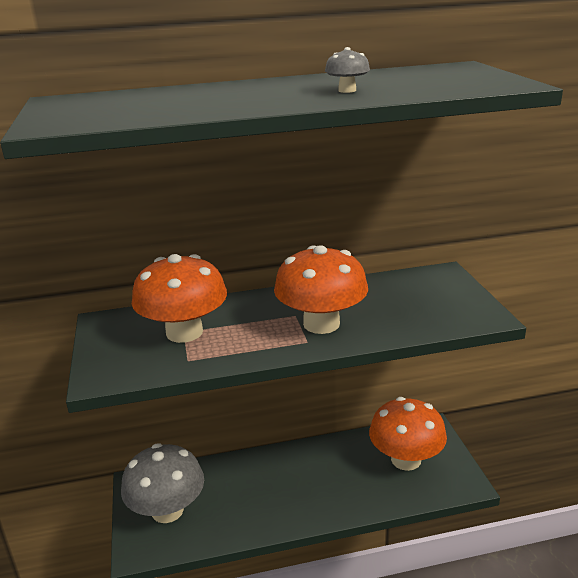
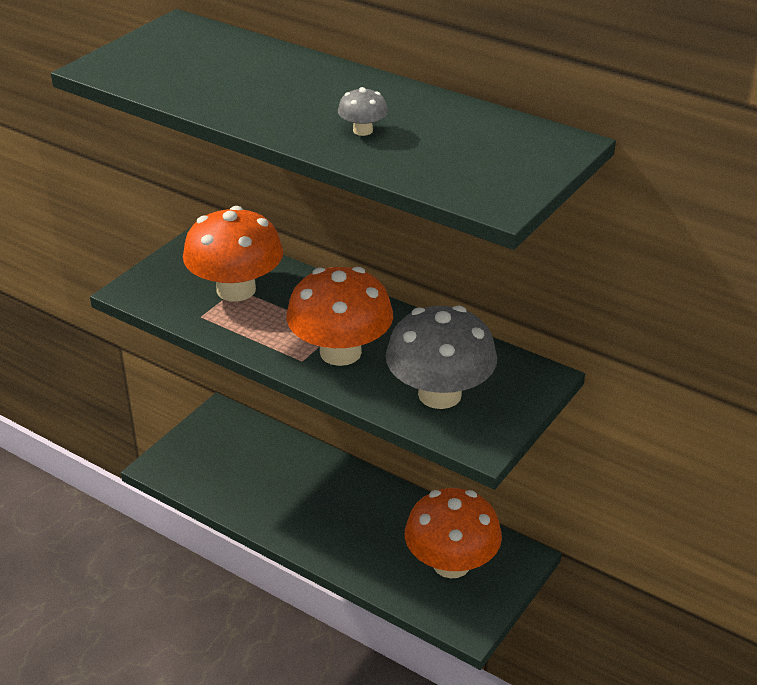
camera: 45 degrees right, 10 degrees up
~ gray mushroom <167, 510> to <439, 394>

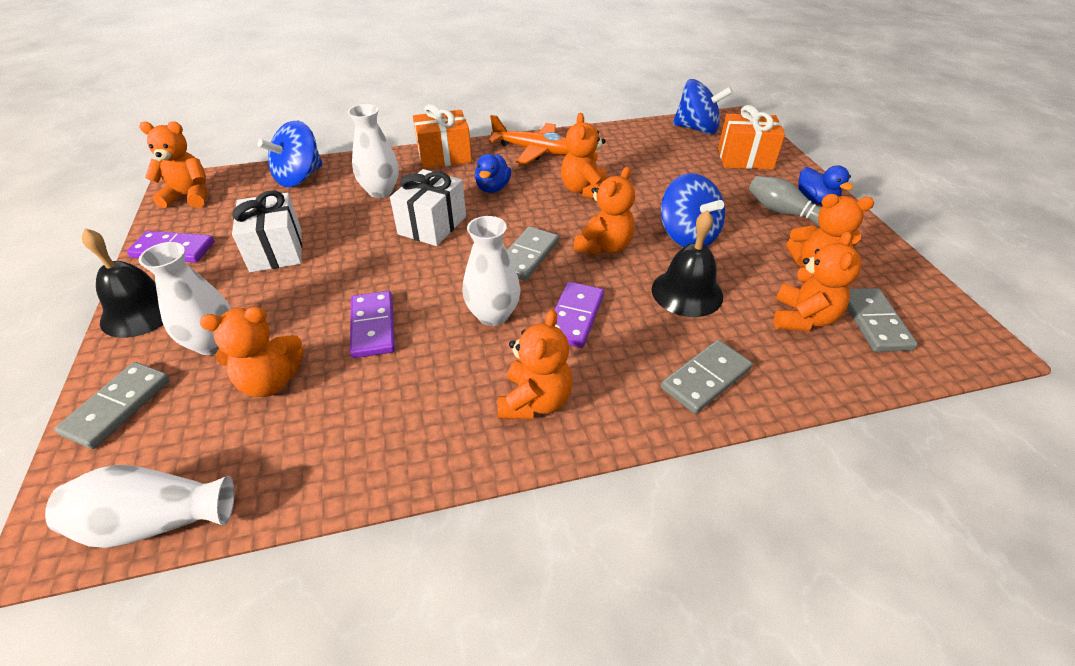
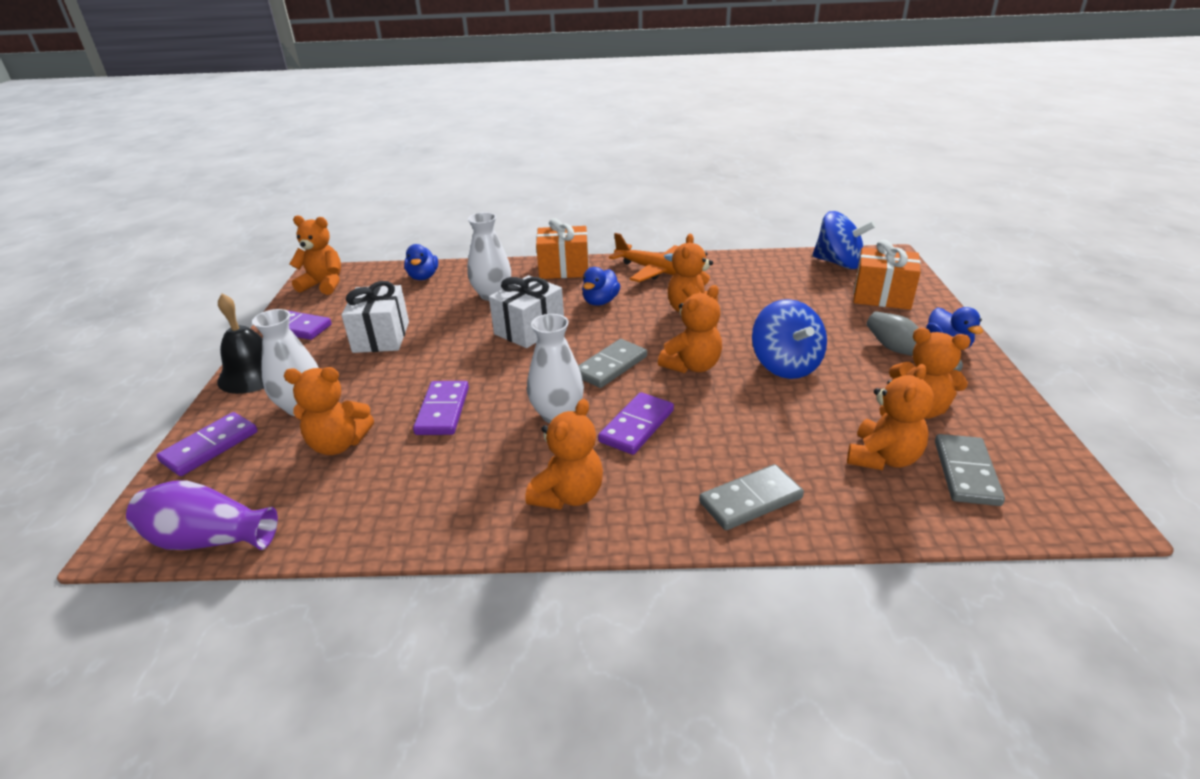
camera: 15 degrees right, 10 degrees down
~ pure white vase <155, 521> to purple vase <209, 539>
~ gray domino <118, 407> to purple domino <210, 447>
~ royal blue whirligig <299, 177> to royal blue toy duck <423, 277>
- ebony hand bell <687, 292>

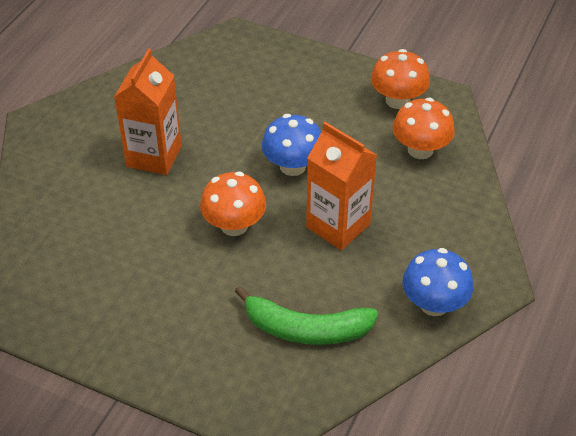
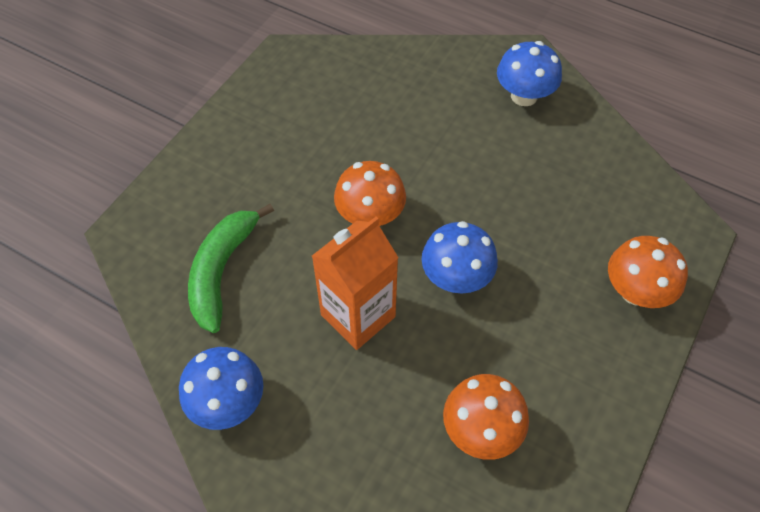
camera: 95 degrees right, 10 degrees up
+ royal blue mushroom <524, 96>
~ bright orange mushroom <398, 100> to <635, 291>
- bright orange milk carton <154, 156>

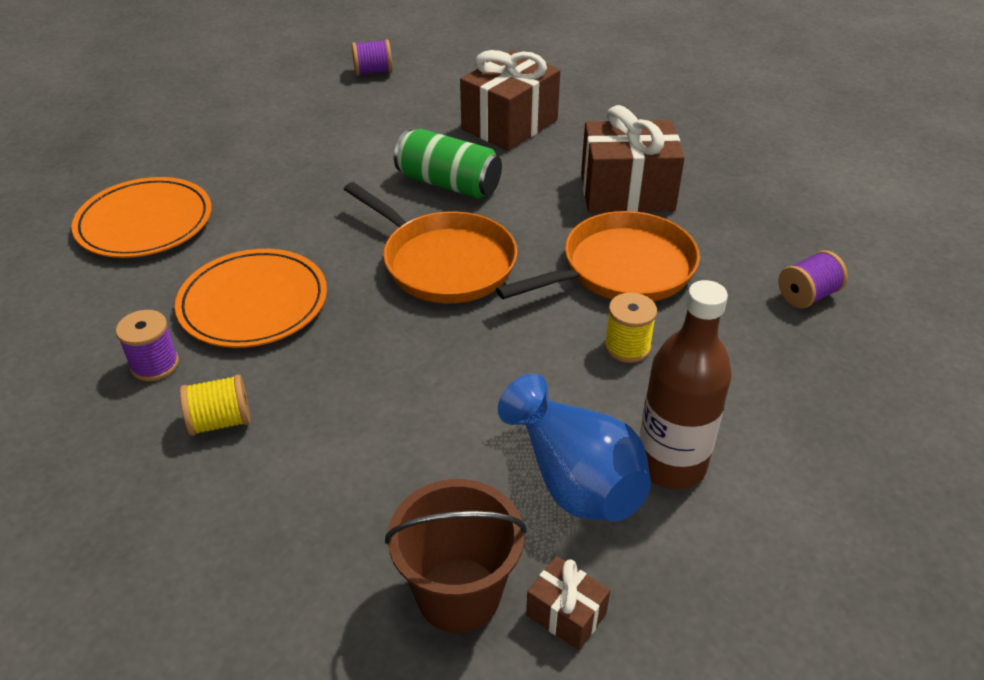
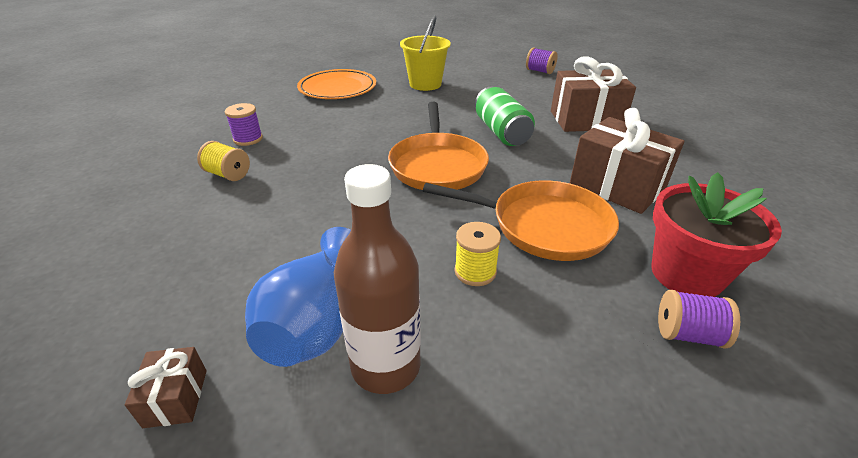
camera: 45 degrees right, 5 degrees down
+ golden bucket <425, 84>
+ scarlet potted plant <686, 274>
- bright orange plate <253, 303>
- dark brown bucket <458, 594>

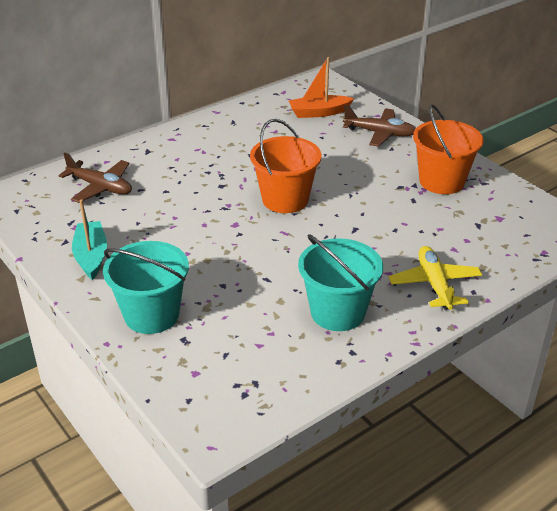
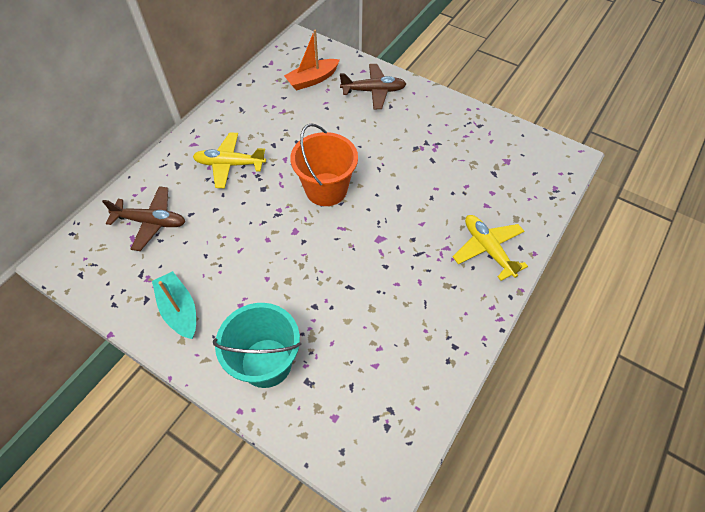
camera: 20 degrees left, 20 degrees up
+ golden aeroplane <230, 164>
- teal bucket <337, 312>
- bright orange bucket <441, 181>

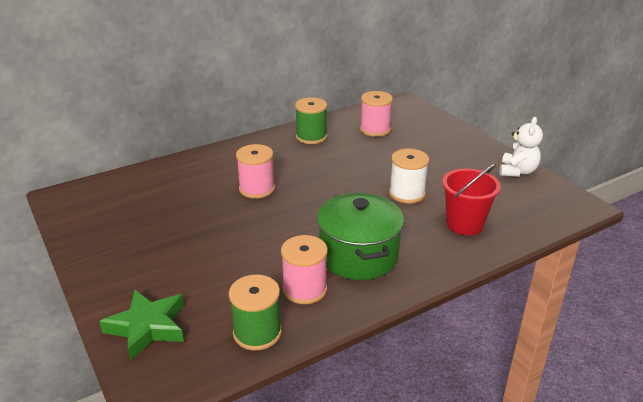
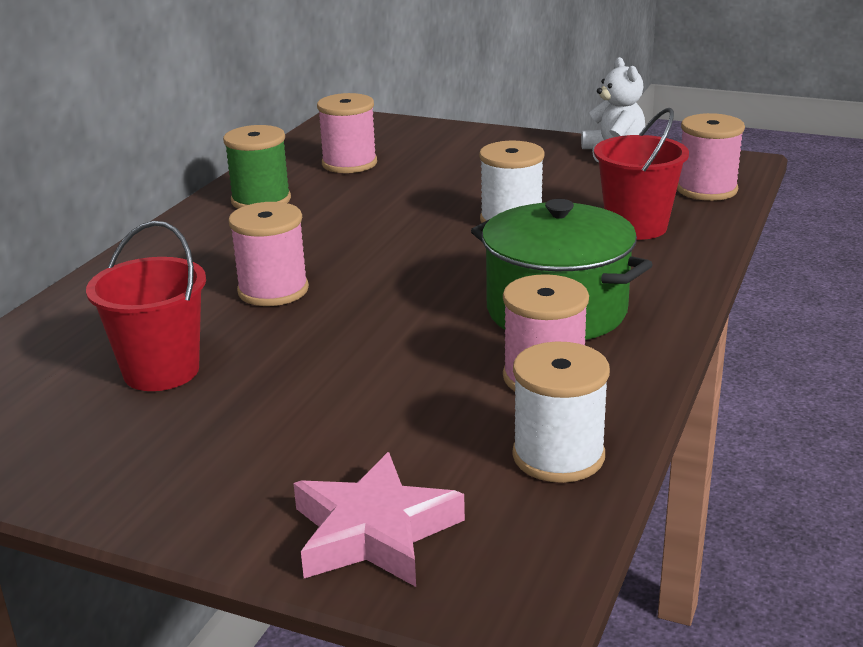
camera: 35 degrees left, 5 degrees down
+ scarlet bucket <161, 371>
~ leaf-green star shape <147, 327> to rose-pink star shape <374, 532>
~ leaf-green bobbin <257, 333> to pure white bobbin <558, 456>
+ rose-pink bobbin <706, 189>

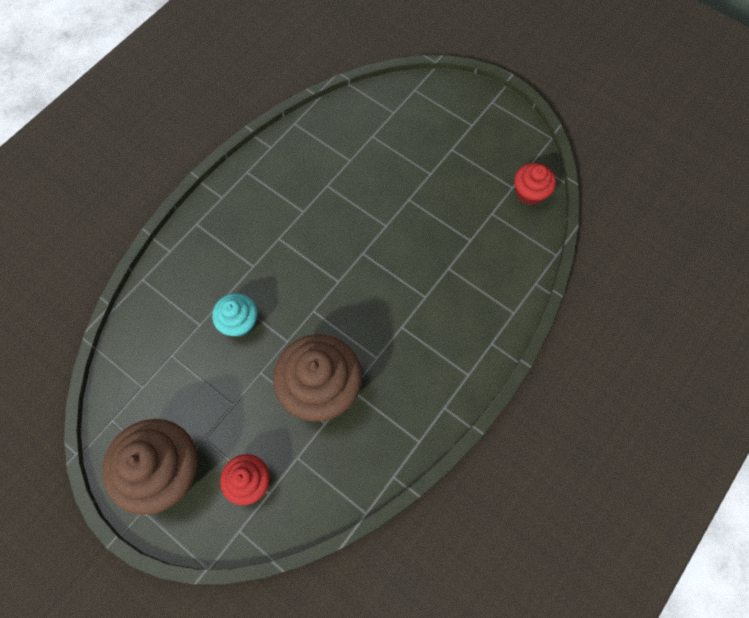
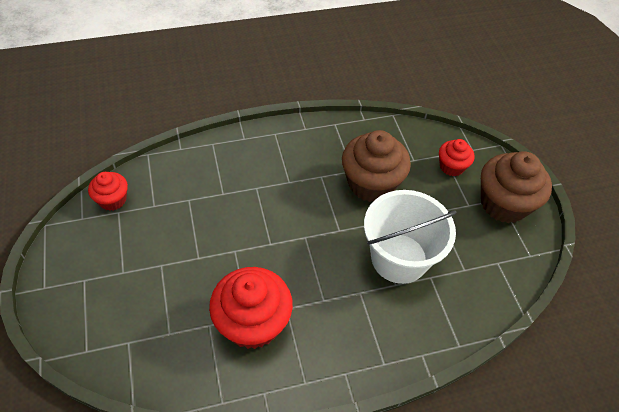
camera: 145 degrees left, 15 degrees down
+ scarlet fairy cake <253, 323>
~ teal fairy cake <239, 322> to pure white bucket <399, 258>

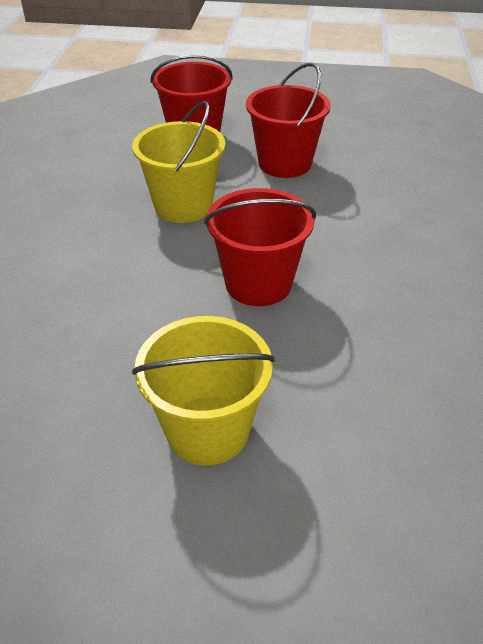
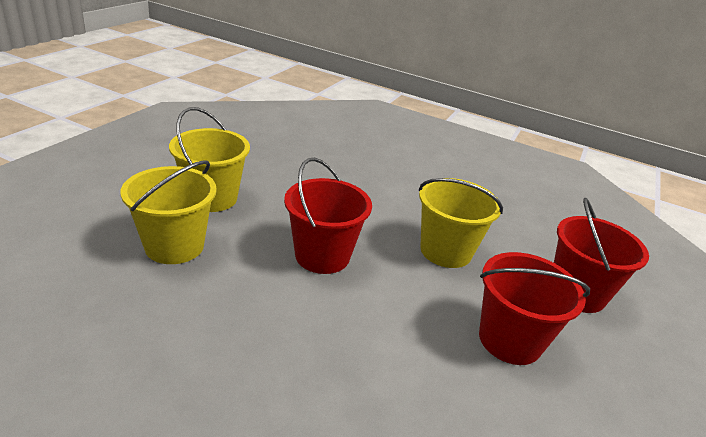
camera: 105 degrees right, 10 degrees down
+ golden bucket <174, 246>

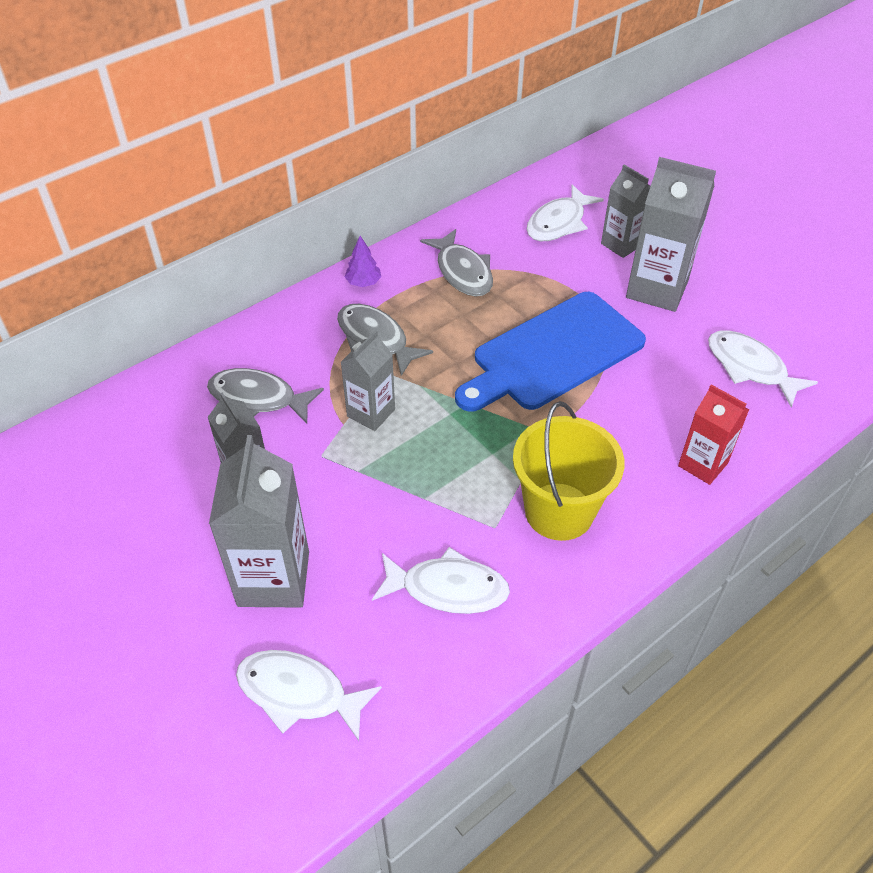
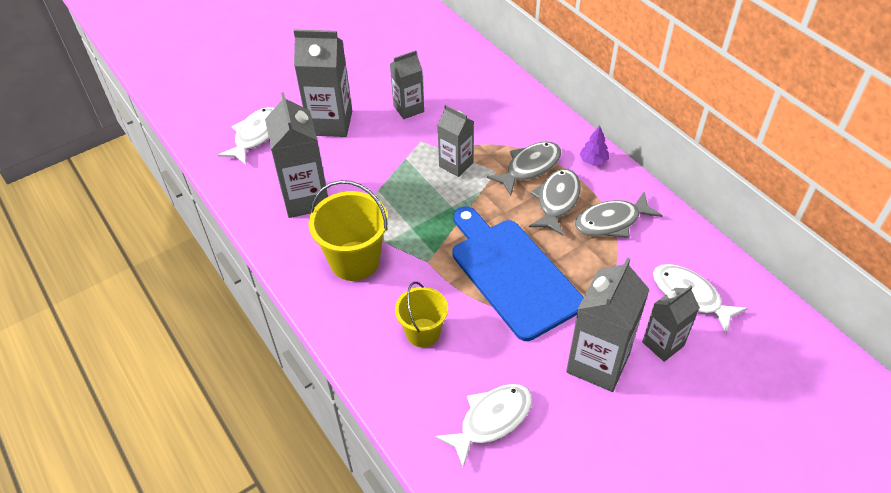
camera: 95 degrees right, 0 degrees up
~ pure white fish <447, 589> to gray milk carton <306, 199>
+ golden bucket <423, 332>
~ gray fish <258, 398> to <557, 201>
- scarlet milk carton <703, 464>

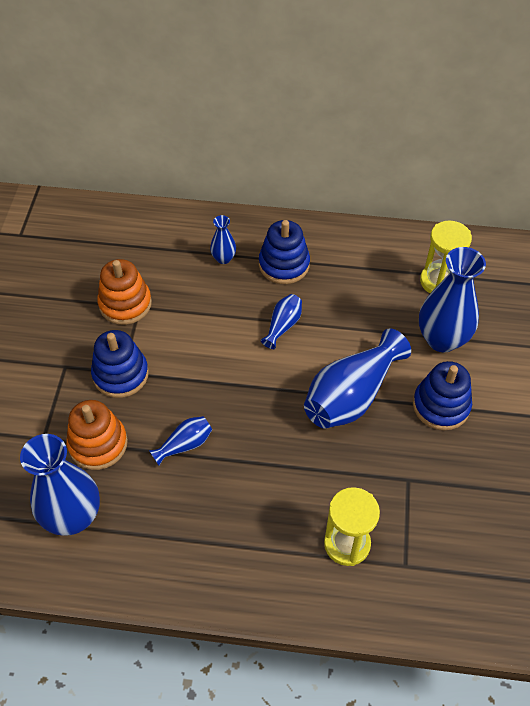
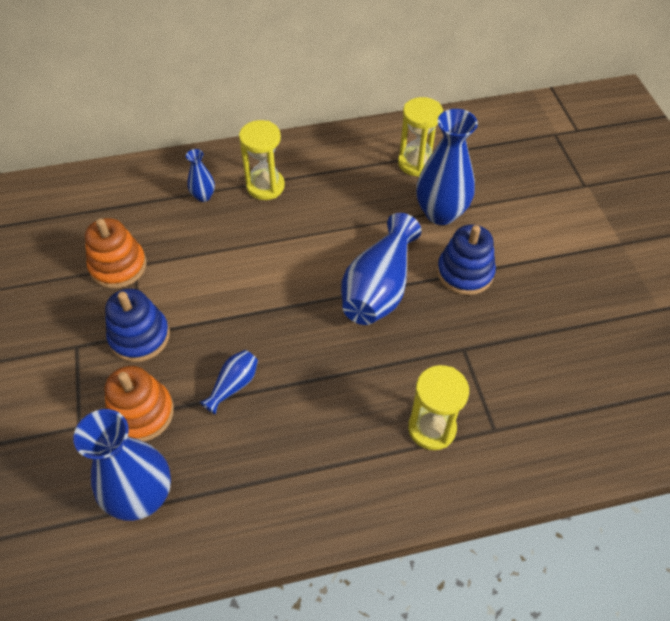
camera: 20 degrees left, 0 degrees up
~ royal blue stacking toy <284, 264> to golden hourglass <265, 186>
- royal blue vase <283, 326>

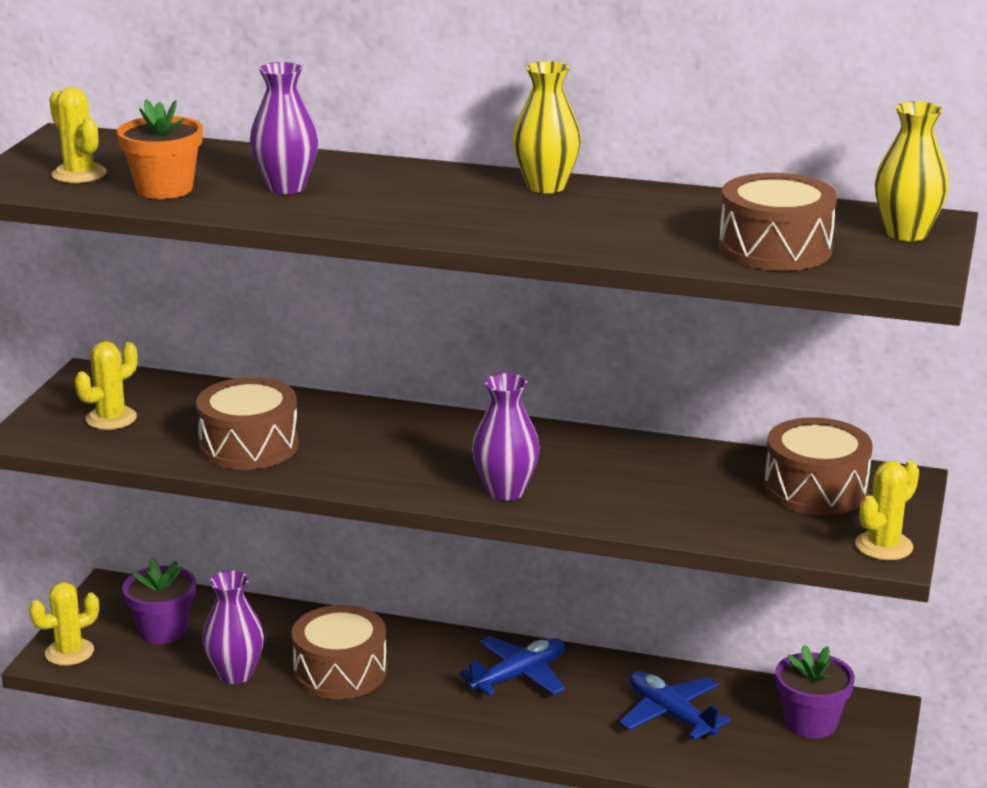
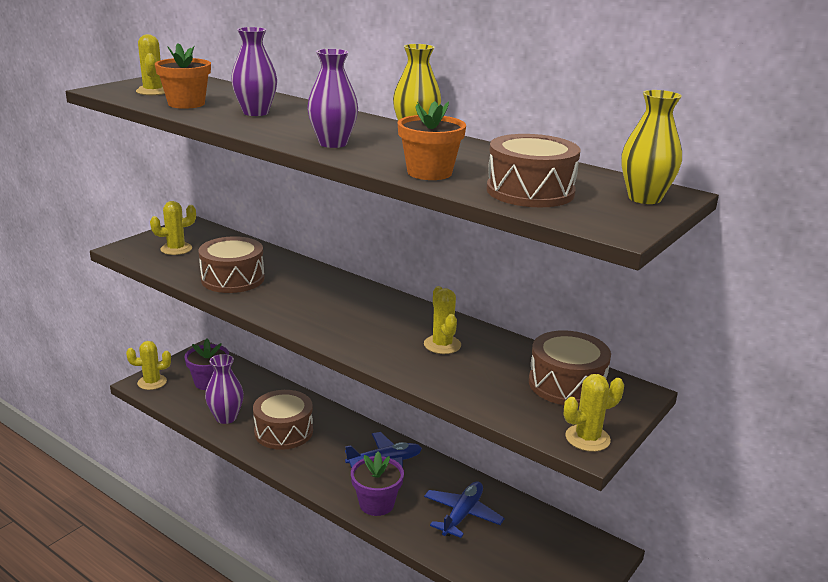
camera: 20 degrees right, 0 degrees up
~ purple vase <505, 491> to <333, 143>
~ purple potted plant <810, 722> to <376, 504>
+ bright orange potted plant <429, 173>
+ golden cactus <442, 345>
~ royal blue aeroplane <670, 715> = <462, 515> 45 degrees clockwise

